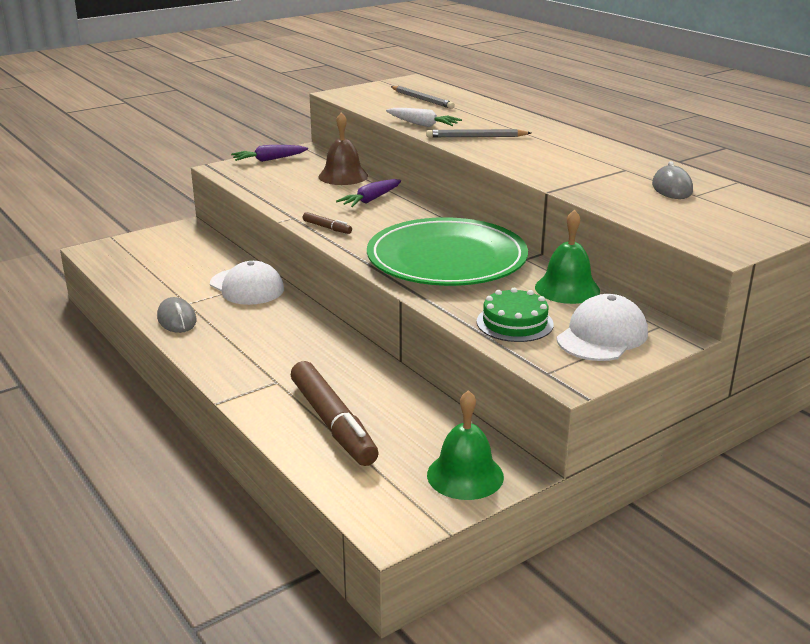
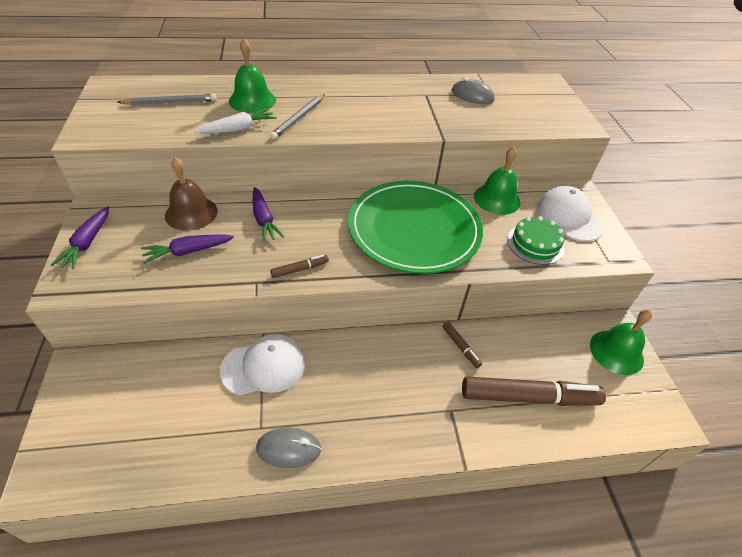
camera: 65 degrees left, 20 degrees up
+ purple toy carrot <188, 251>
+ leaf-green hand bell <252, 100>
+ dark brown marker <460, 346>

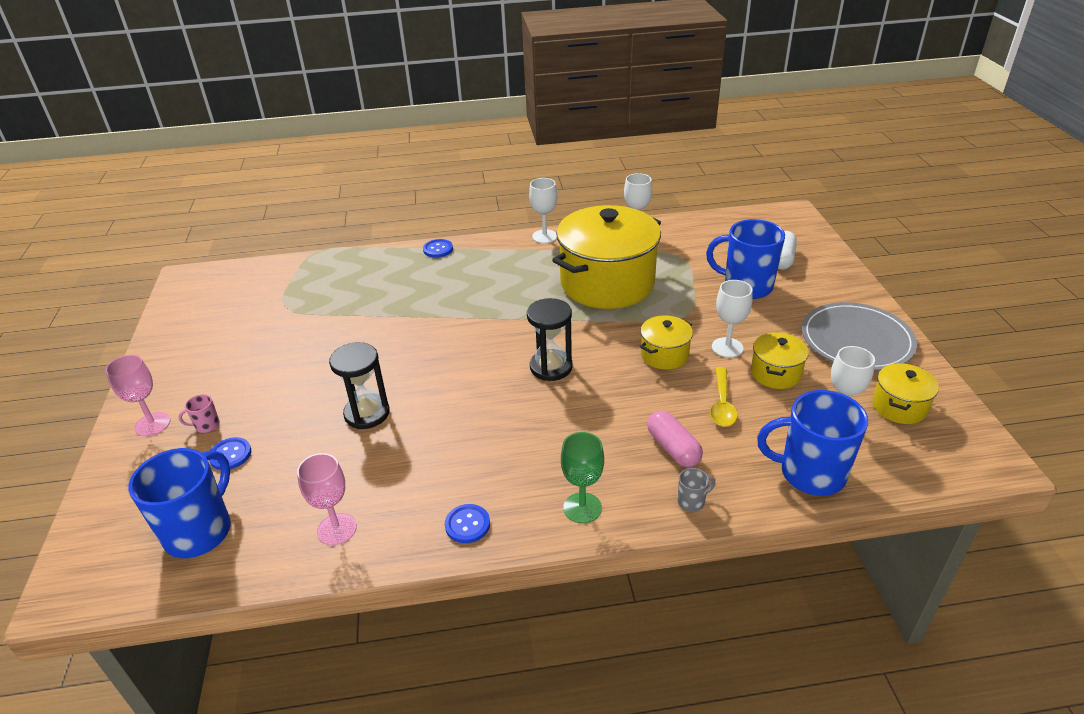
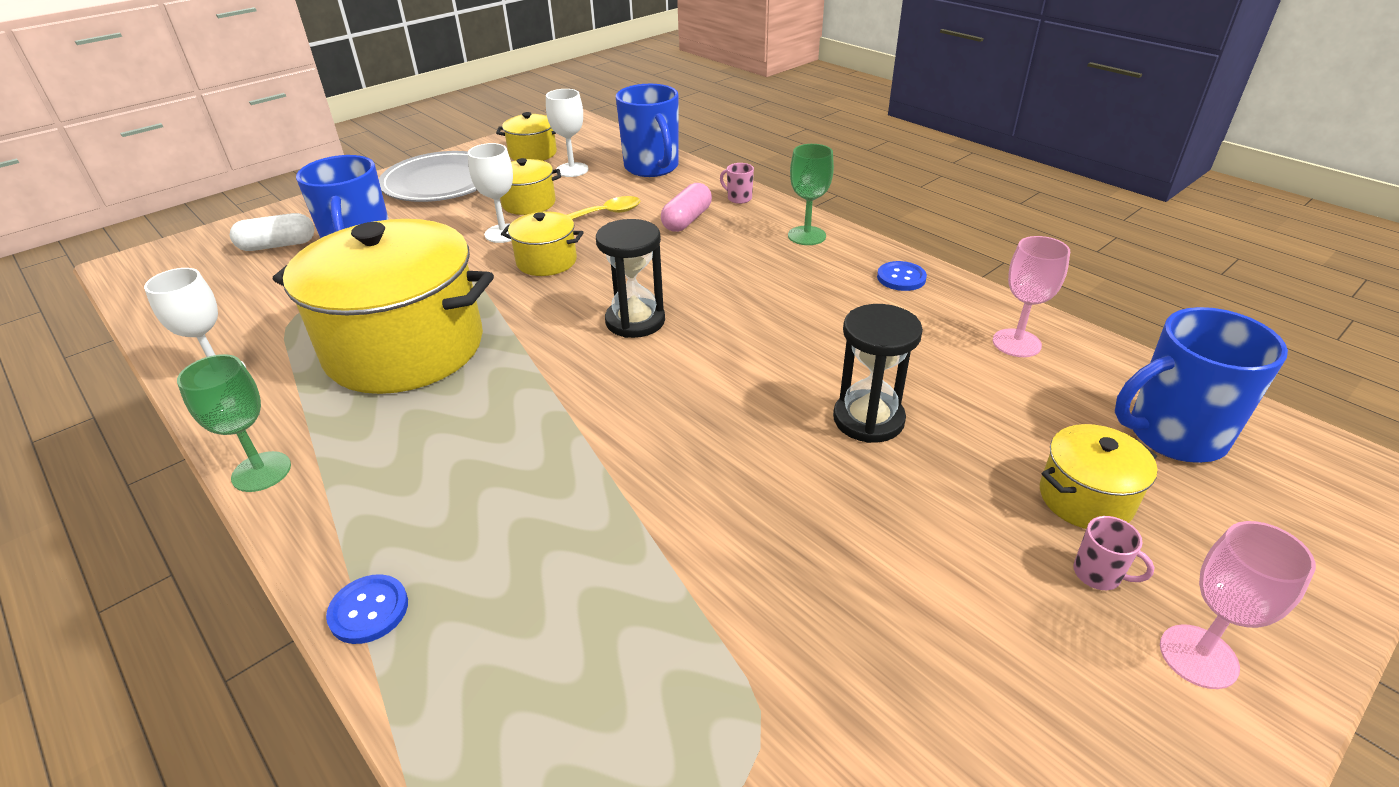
camera: 125 degrees left, 0 degrees up
~ pure white wine glass <544, 236> to leaf-green wine glass <261, 472>
~ gray mug <691, 502> to rose-pink mug <738, 198>
~ royal blue button <230, 455> to golden pot <1085, 498>

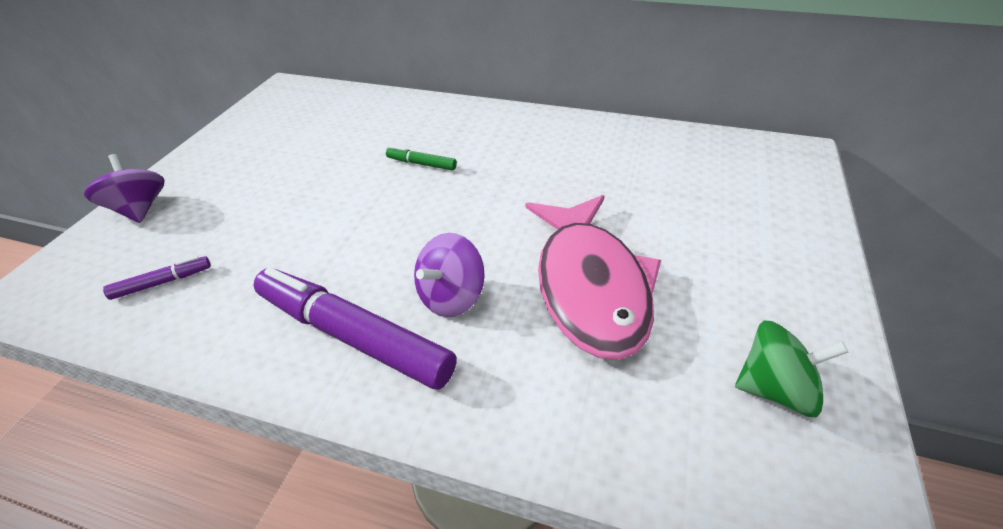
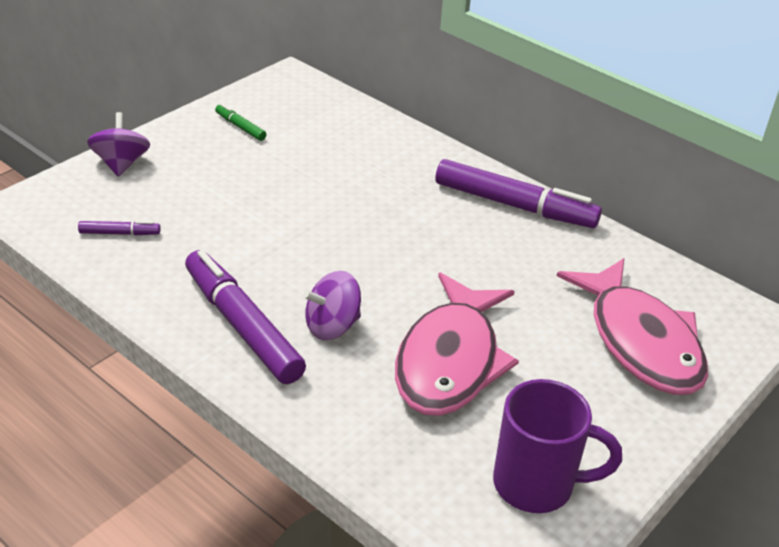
camera: 20 degrees right, 5 degrees down
~ leaf-green marker <421, 164> to <240, 127>
+ purple marker <514, 205>
~ leaf-green whirligig <775, 388> to purple mug <536, 484>
+ rose-pink fish <640, 341>

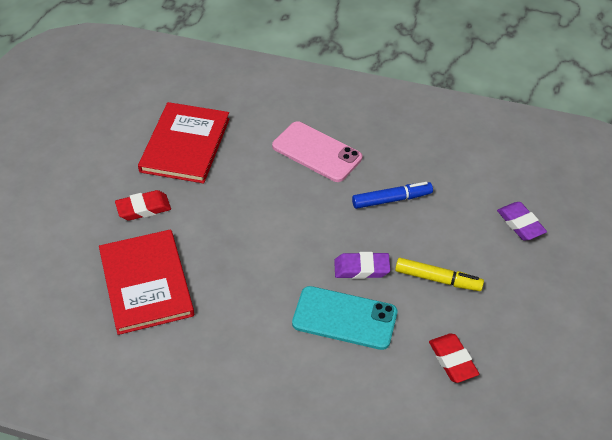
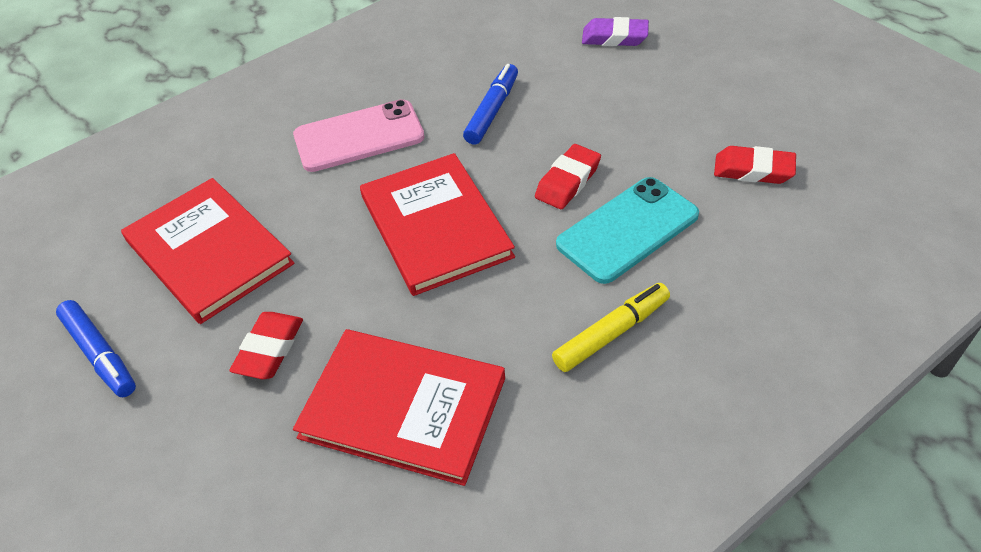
camera: 50 degrees left, 0 degrees up
+ royal blue marker <100, 354>
+ scarlet book <435, 226>
~ purple gum eraser <361, 268> to scarlet gum eraser <568, 181>
~ golden marker <438, 279> to <611, 333>

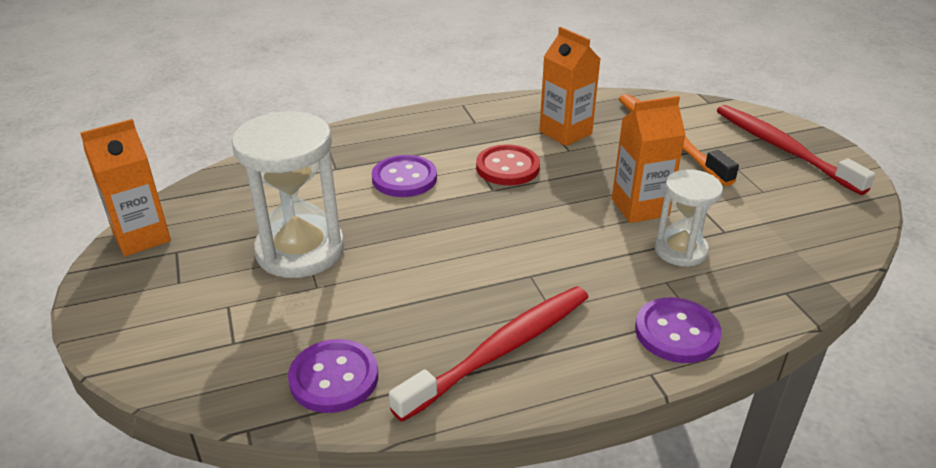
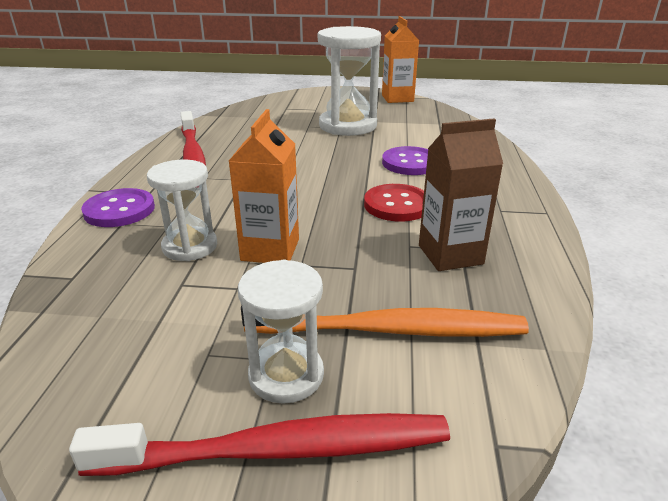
camera: 115 degrees right, 5 degrees down
+ pure white hourglass <286, 375>
~ bright orange milk carton <565, 132> to dark brown milk carton <450, 254>
- purple button <334, 378>

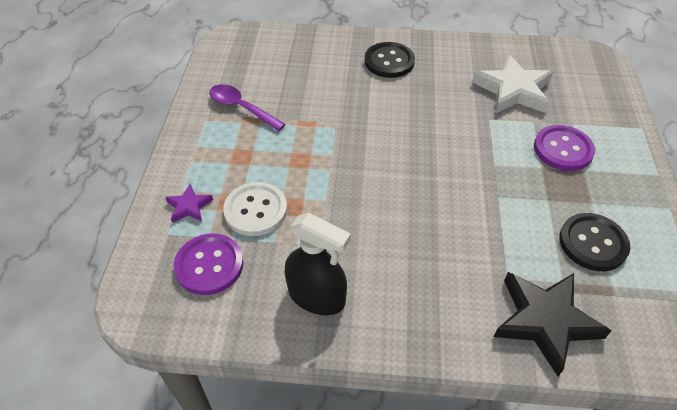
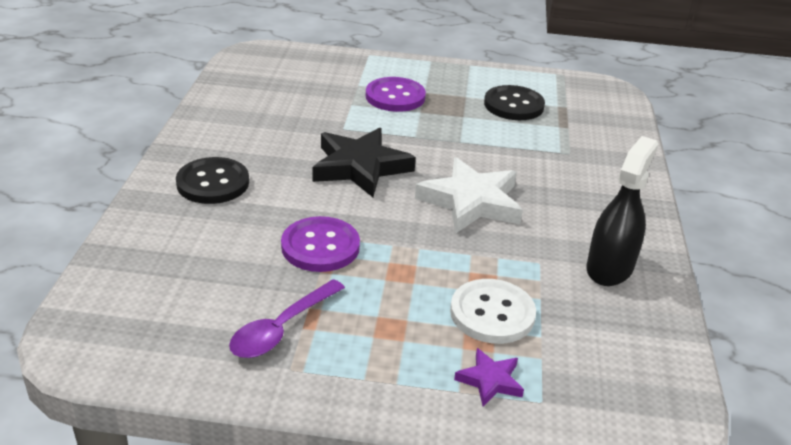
camera: 90 degrees left, 15 degrees down
~ purple button <209, 265> to <320, 246>
~ ebony star shape <545, 321> to <360, 167>
~ pure white star shape <513, 90> to <471, 202>

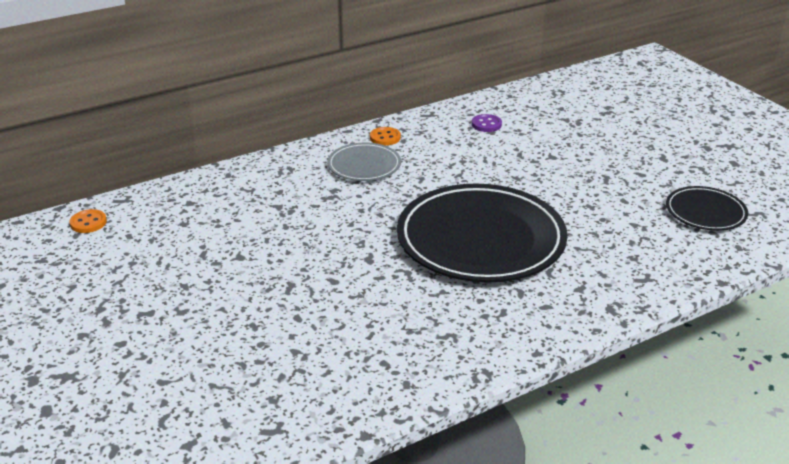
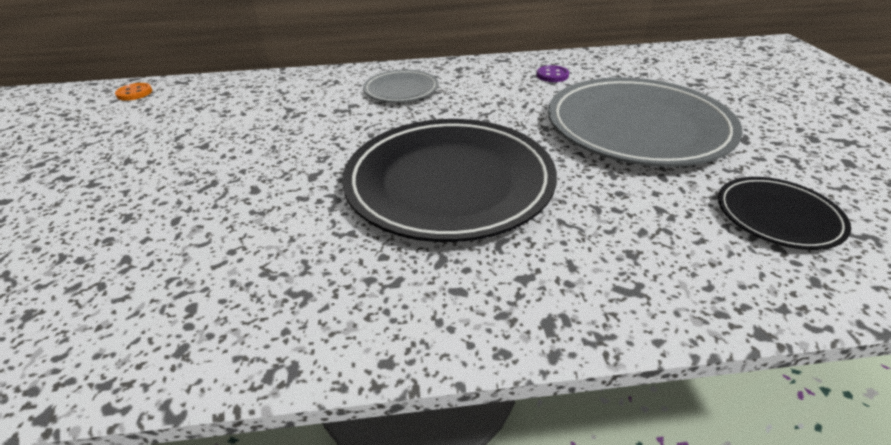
camera: 25 degrees right, 5 degrees up
+ gray plate <637, 128>
- bright orange button <385, 137>

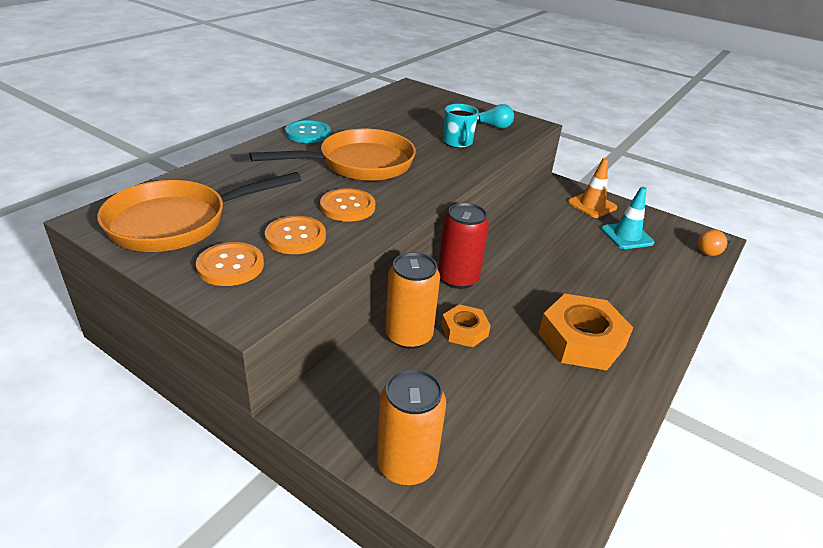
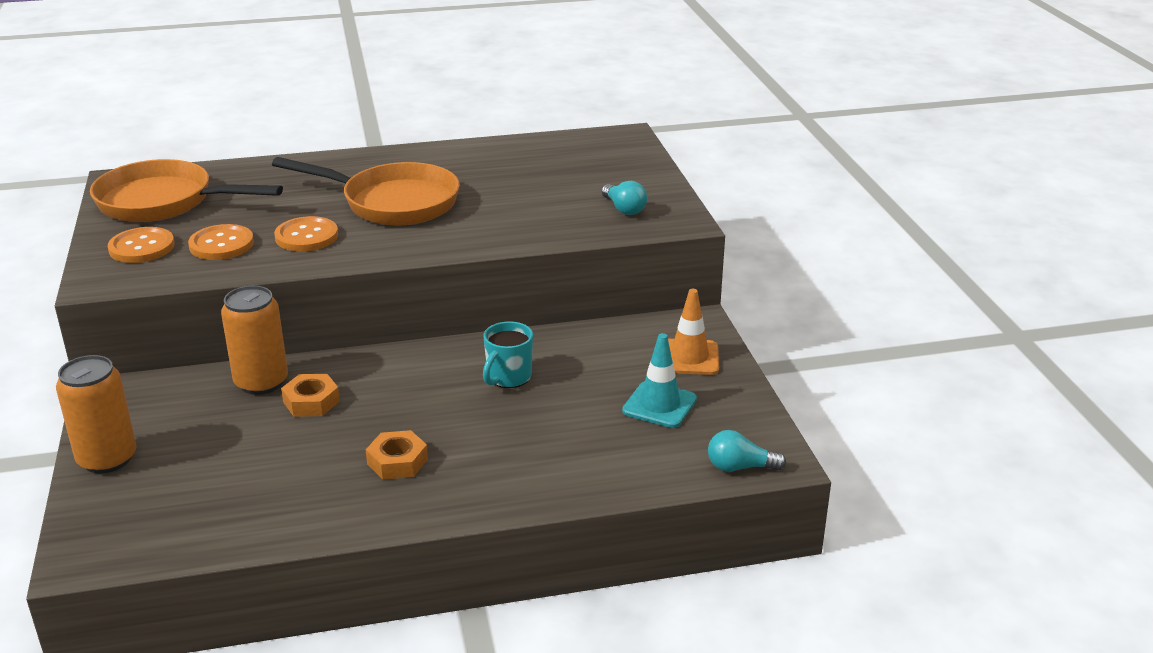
camera: 45 degrees right, 5 degrees down
~ bright orange hexagon nut <581, 340> = <397, 462> x0.56
~ teal mug <458, 143> to <508, 378>
~ bright orange lightbulb <711, 251> to teal lightbulb <740, 467>
- teal button <308, 133>
- scarlet can <458, 278>

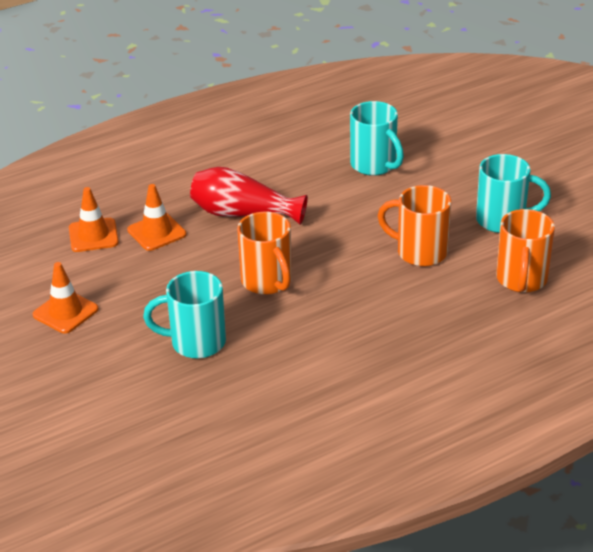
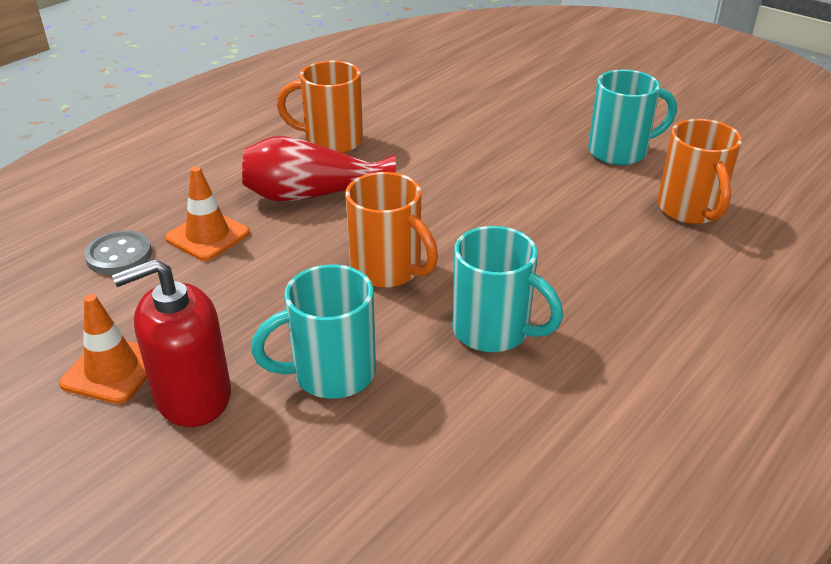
camera: 20 degrees left, 0 degrees up
~ bright orange safety cone <93, 235> to gray button <119, 255>
+ scarlet soap pump <192, 396>
~ bright orange mug <420, 252> to <331, 142>
~ teal mug <374, 165> to <493, 331>

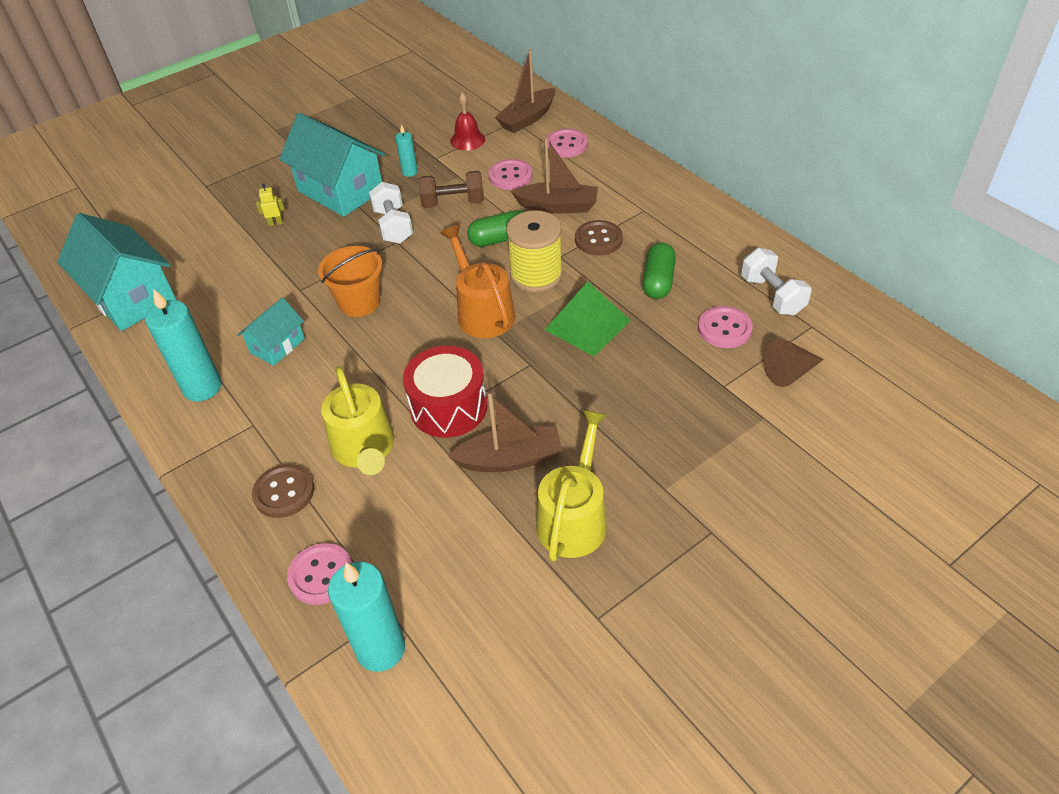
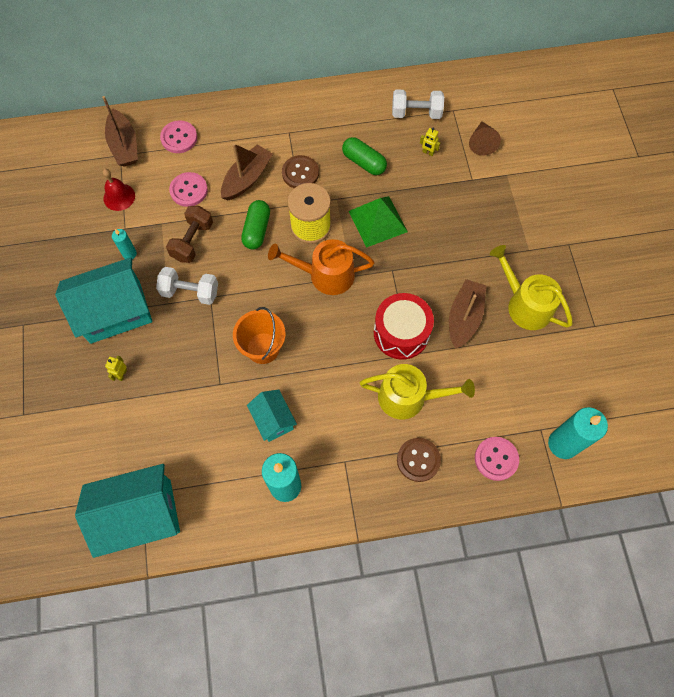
camera: 65 degrees left, 20 degrees up
~ rose-pink button <724, 329> to golden toy robot <428, 152>

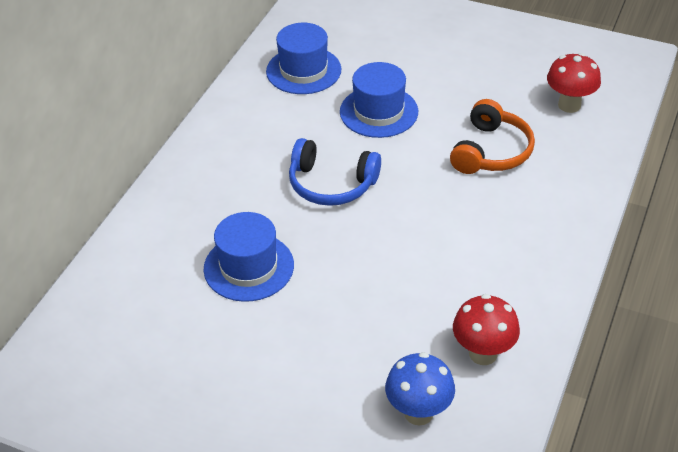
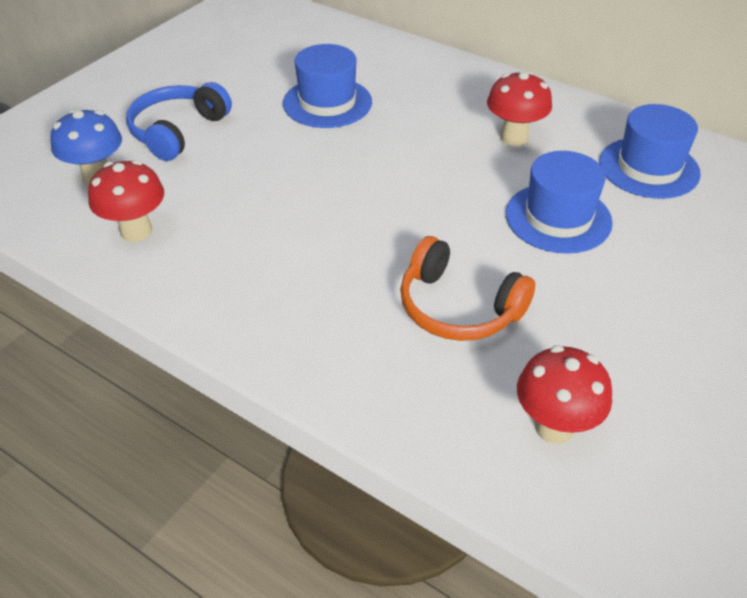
camera: 100 degrees right, 0 degrees up
~ royal blue headset <331, 184> to <178, 131>
+ scarlet mushroom <514, 137>

